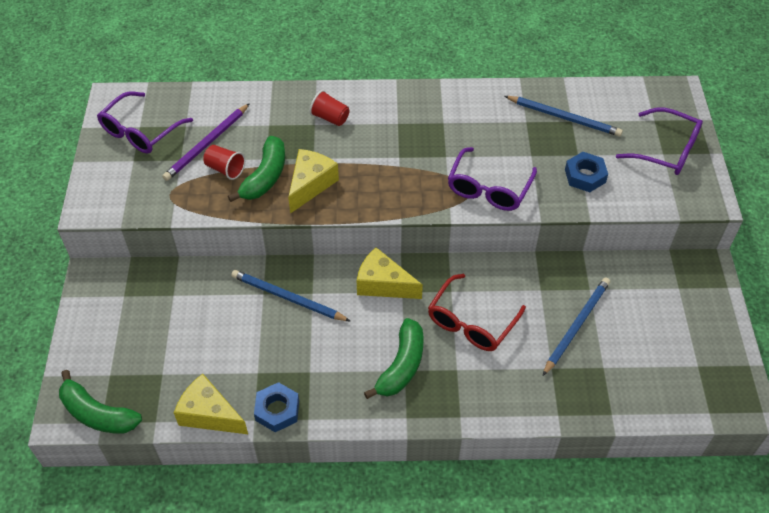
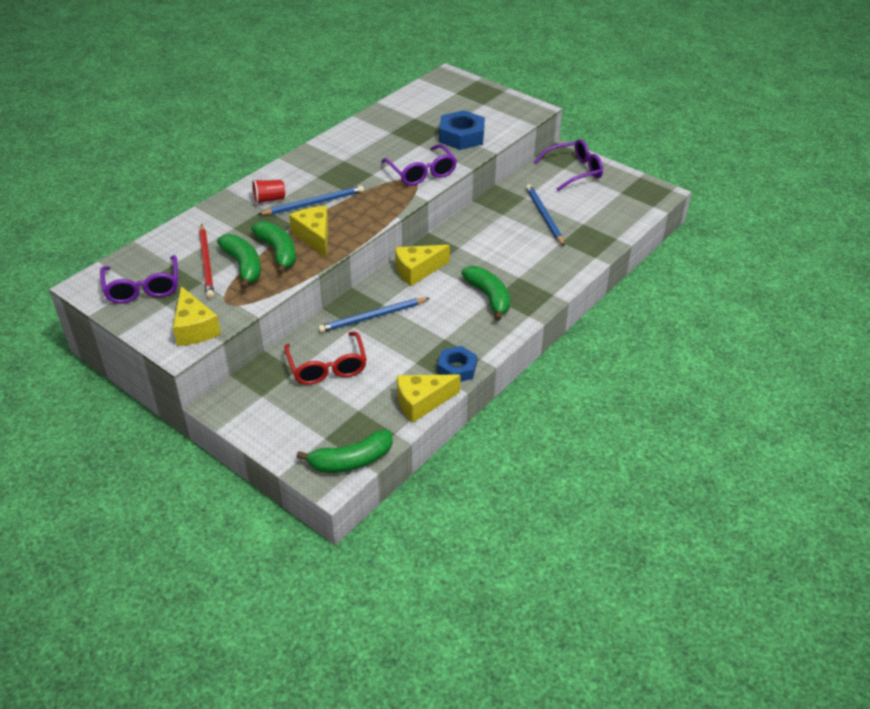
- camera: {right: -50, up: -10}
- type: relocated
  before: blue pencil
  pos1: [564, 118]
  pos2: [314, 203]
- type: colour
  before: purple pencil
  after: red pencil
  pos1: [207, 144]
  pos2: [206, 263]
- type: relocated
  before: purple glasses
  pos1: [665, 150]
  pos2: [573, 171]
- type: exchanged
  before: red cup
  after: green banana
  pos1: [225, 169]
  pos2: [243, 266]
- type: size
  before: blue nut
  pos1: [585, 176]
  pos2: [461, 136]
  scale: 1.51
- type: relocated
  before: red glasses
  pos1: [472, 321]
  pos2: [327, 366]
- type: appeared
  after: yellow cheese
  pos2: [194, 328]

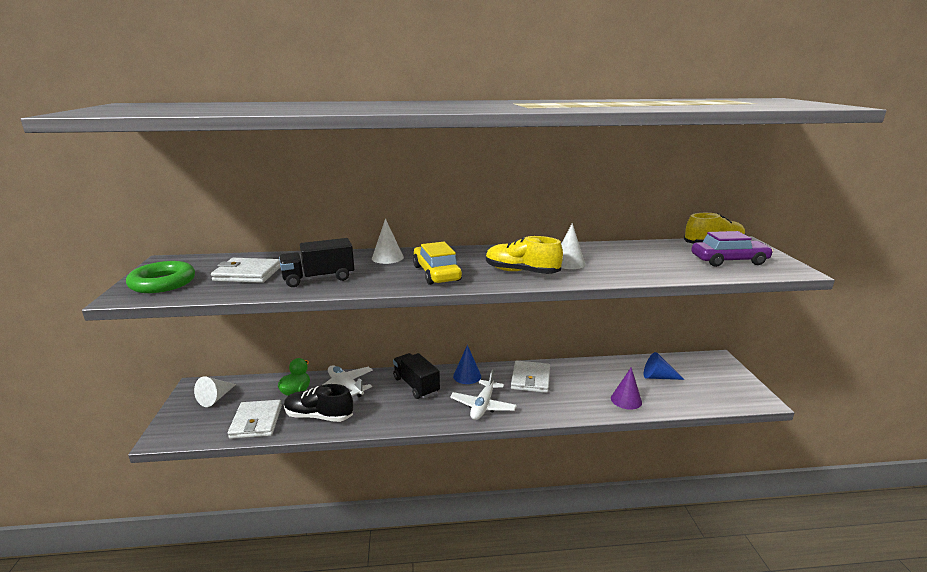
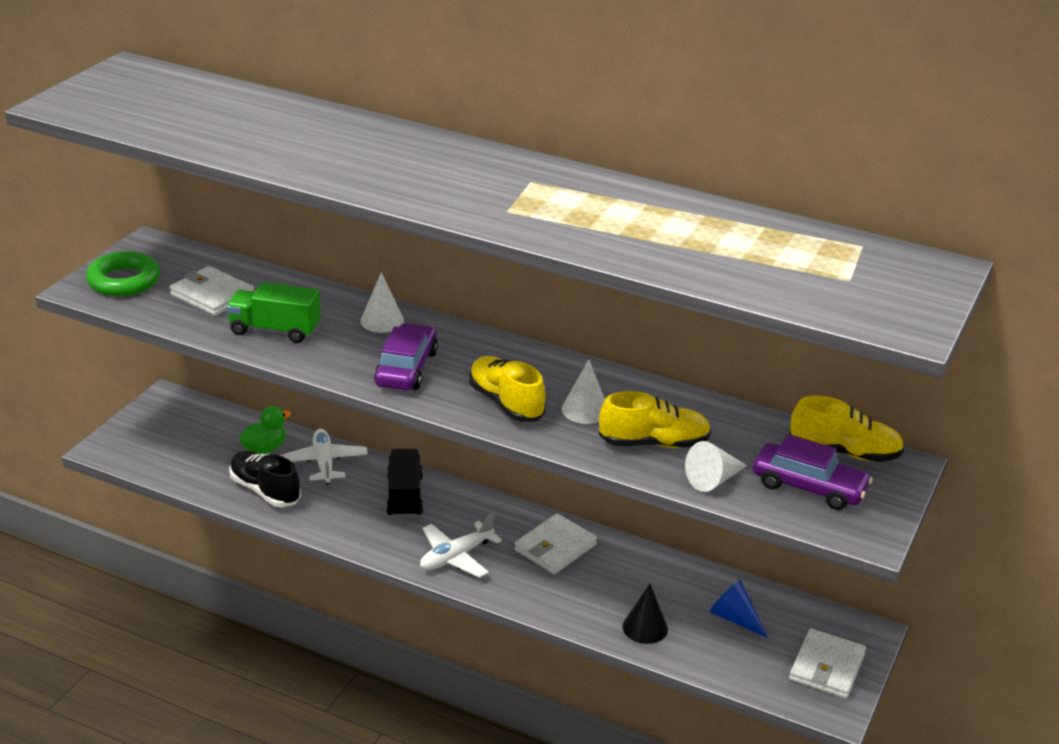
- camera: {right: 30, up: 10}
- type: colour
  before: black truck
  after: green truck
  pos1: [318, 278]
  pos2: [275, 330]
- type: colour
  before: yellow car
  after: purple car
  pos1: [436, 273]
  pos2: [406, 368]
- type: missing
  before: blue cone
  pos1: [467, 376]
- type: colour
  before: purple cone
  after: black cone
  pos1: [626, 400]
  pos2: [645, 627]
- type: relocated
  before: white cone
  pos1: [215, 398]
  pos2: [713, 480]
- type: relocated
  before: white wallet
  pos1: [256, 421]
  pos2: [827, 667]
- type: appeared
  after: yellow shoe
  pos2: [654, 443]

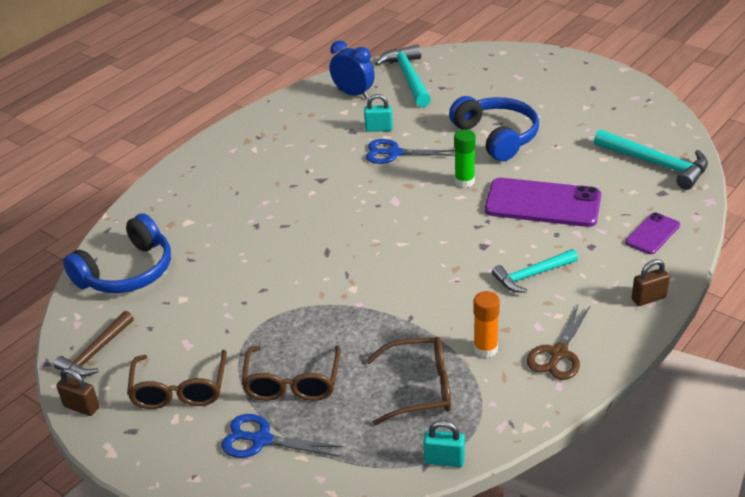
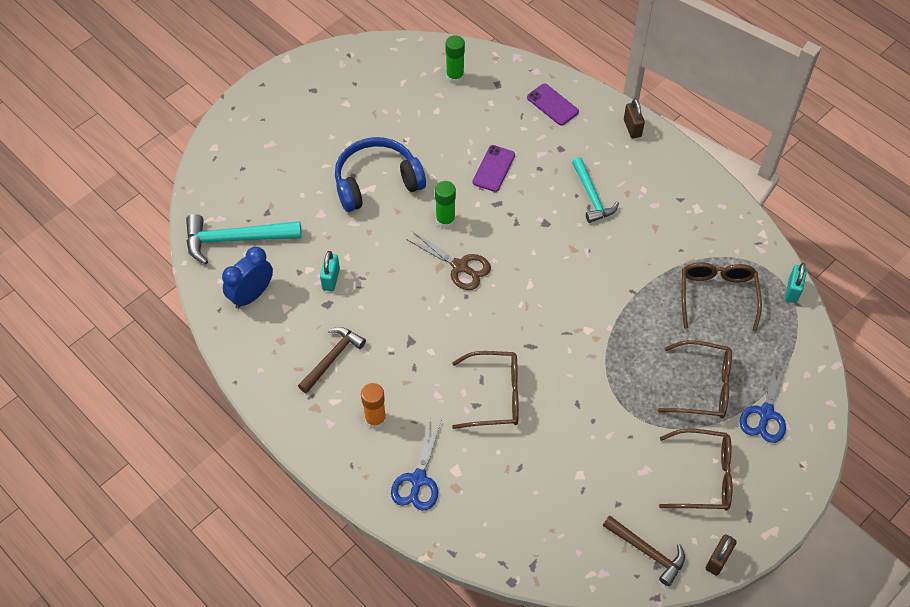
- camera: {right: -85, up: 20}
- type: exchanged
  before: turquoise hammer
  after: green glue stick
  pos1: [656, 164]
  pos2: [455, 77]
- type: relocated
  before: blue scissors
  pos1: [394, 153]
  pos2: [418, 480]
- type: size
  before: purple phone
  pos1: [542, 203]
  pos2: [494, 168]
  scale: 0.52
- type: missing
  before: blue headphones
  pos1: [127, 272]
- type: relocated
  before: orange glue stick
  pos1: [485, 349]
  pos2: [375, 419]
- type: relocated
  before: brown scissors
  pos1: [558, 353]
  pos2: [460, 266]
- type: appeared
  after: brown hammer
  pos2: [332, 358]
- type: appeared
  after: brown glasses
  pos2: [494, 395]

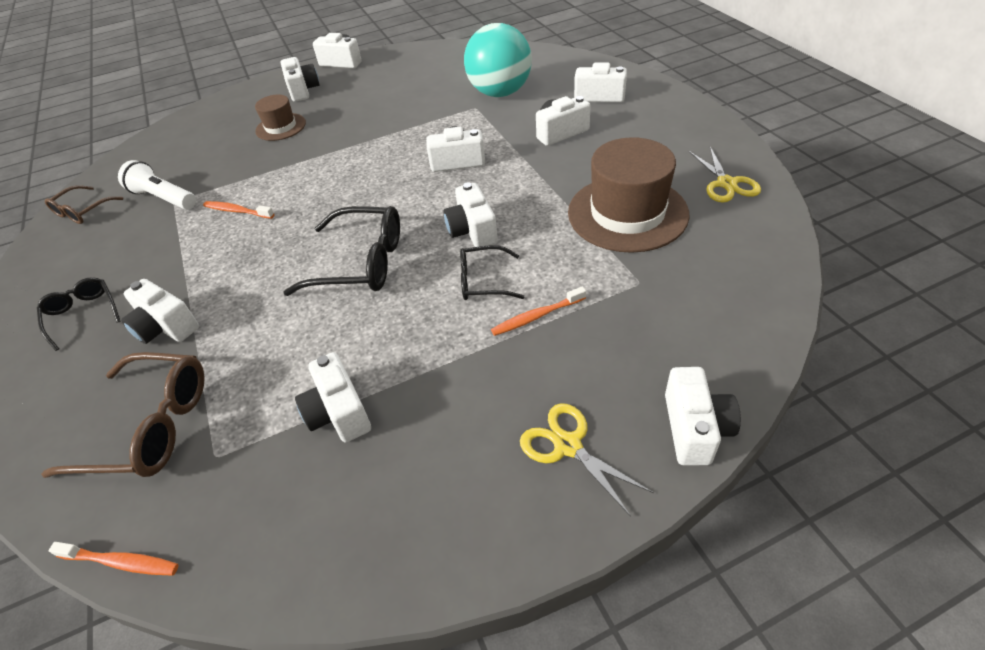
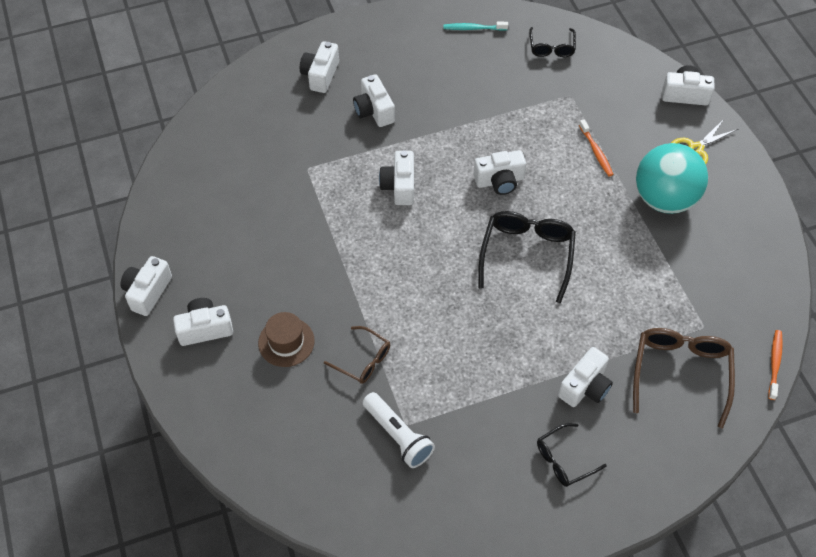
- camera: {right: -90, up: 10}
- type: relocated
  before: turquoise ball
  pos1: [500, 93]
  pos2: [664, 199]
- type: missing
  before: brown hat
  pos1: [627, 213]
- type: exchanged
  before: yellow scissors
  after: turquoise toothbrush
  pos1: [726, 184]
  pos2: [473, 28]
- type: spun
  before: white flashlight
  pos1: [164, 198]
  pos2: [398, 436]
  turn: -75
- type: relocated
  before: brown glasses
  pos1: [82, 211]
  pos2: [363, 360]
- type: missing
  before: orange toothbrush
  pos1: [237, 211]
- type: relocated
  before: black glasses
  pos1: [483, 281]
  pos2: [551, 48]
- type: missing
  before: white camera
  pos1: [338, 412]

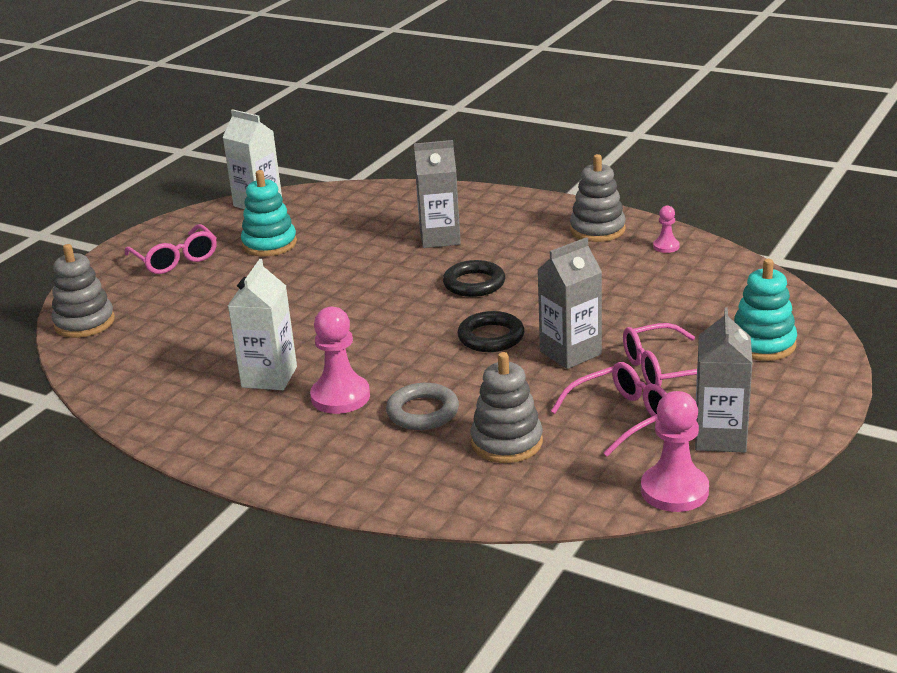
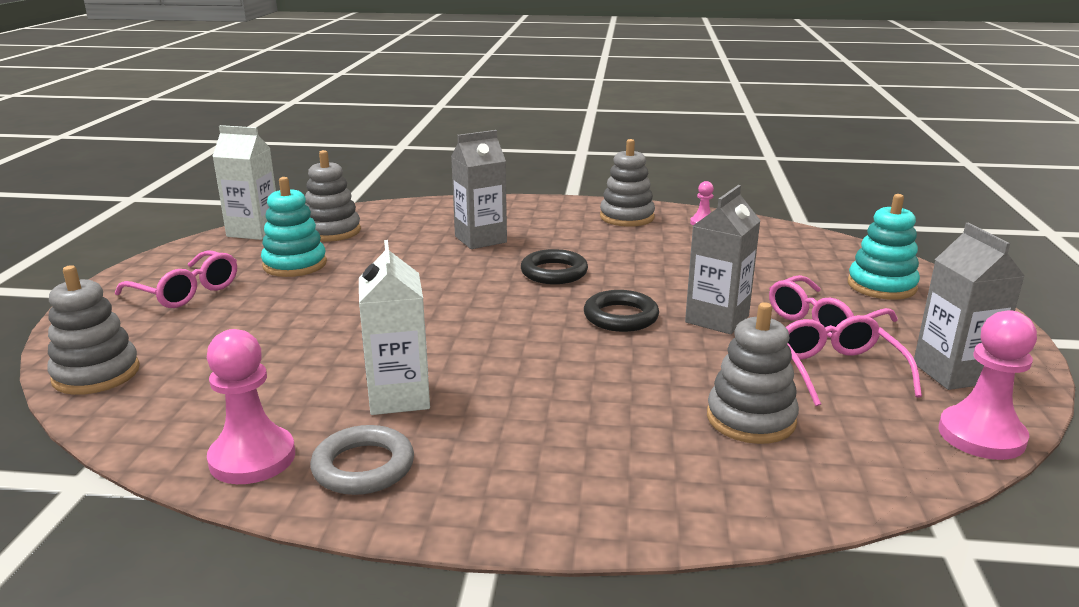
- camera: {right: -25, up: -5}
- type: relocated
  before: pink pawn
  pos1: [340, 397]
  pos2: [252, 458]
- type: spun
  before: pink glasses
  pos1: [622, 417]
  pos2: [838, 370]
  turn: -45
- type: relocated
  before: grey ring
  pos1: [422, 412]
  pos2: [363, 467]
- type: appeared
  after: grey stacking toy
  pos2: [332, 231]

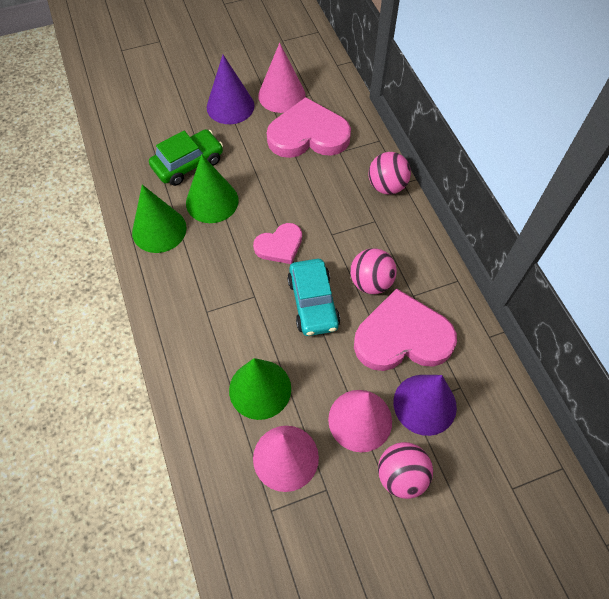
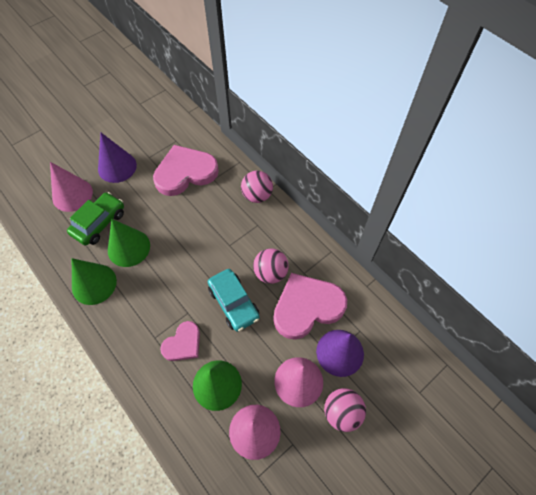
- camera: {right: -20, up: 0}
- type: relocated
  before: pink cone
  pos1: [281, 95]
  pos2: [72, 195]
- type: relocated
  before: pink heart
  pos1: [279, 245]
  pos2: [183, 343]

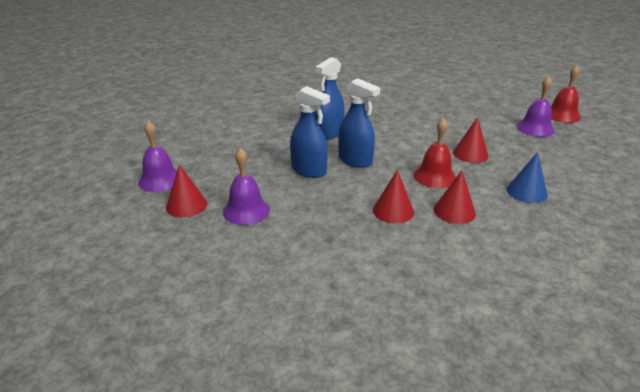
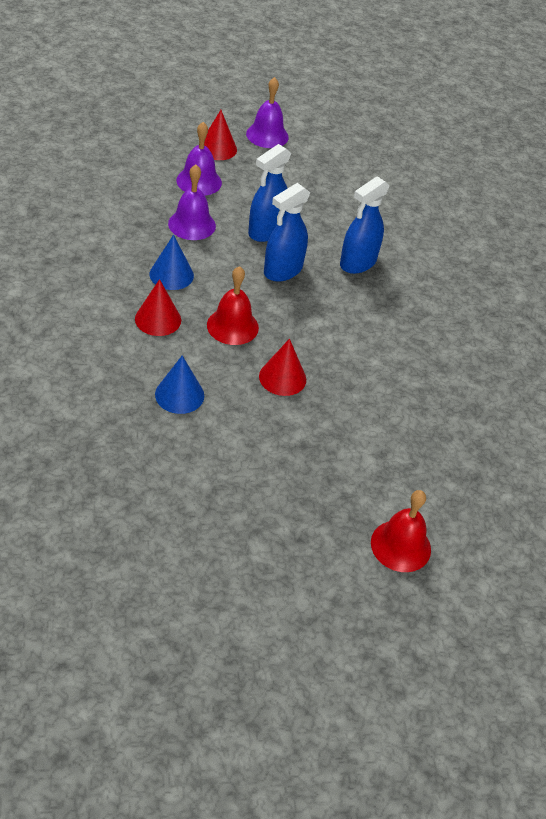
- camera: {right: 90, up: 15}
- type: spun
  before: blue spray bottle
  pos1: [329, 133]
  pos2: [357, 263]
  turn: -90
- type: relocated
  before: purple bell
  pos1: [535, 128]
  pos2: [192, 224]
- type: colour
  before: red cone
  after: blue cone
  pos1: [393, 211]
  pos2: [171, 275]

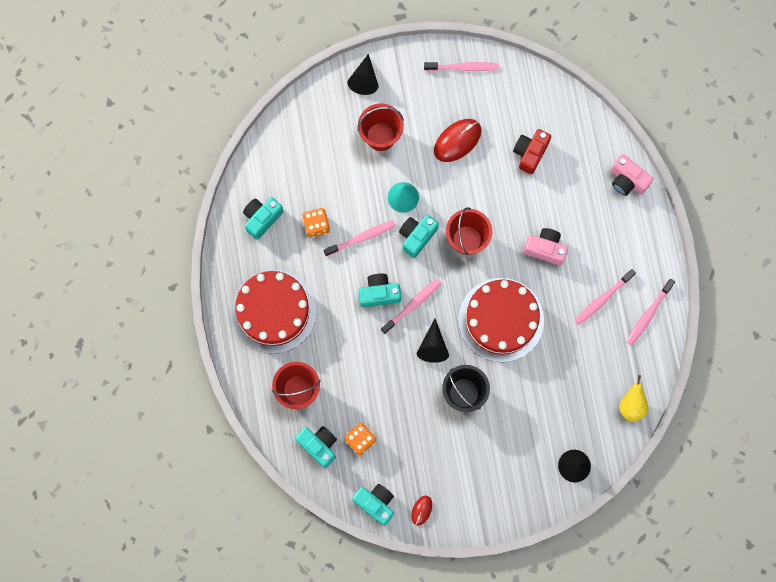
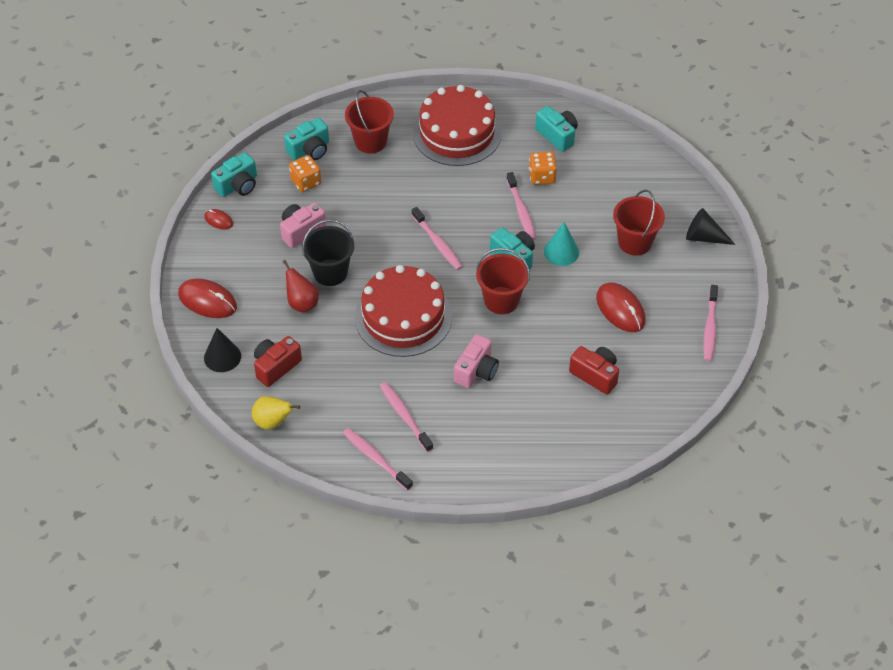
- camera: {right: 100, up: -25}
- type: relocated
  before: pink camera
  pos1: [627, 180]
  pos2: [301, 231]
- type: missing
  before: turquoise camera
  pos1: [379, 293]
- type: missing
  before: black cone
  pos1: [433, 346]
- type: appeared
  after: red pear
  pos2: [302, 303]
- type: appeared
  after: red mouse
  pos2: [207, 300]
- type: appeared
  after: red camera
  pos2: [276, 367]

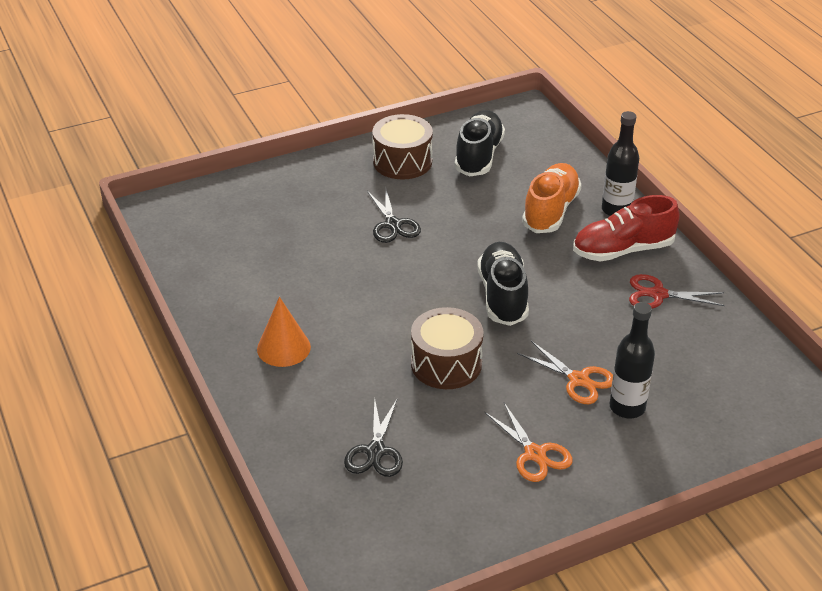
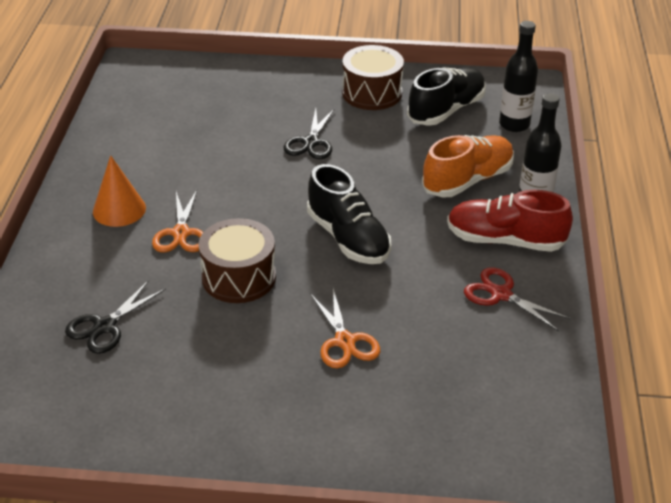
- camera: {right: 30, up: 0}
- type: spun
  before: black shoe
  pos1: [502, 296]
  pos2: [348, 238]
  turn: 120
- type: relocated
  before: black bottle
  pos1: [627, 407]
  pos2: [514, 124]
- type: relocated
  before: orange scissors
  pos1: [535, 454]
  pos2: [181, 233]

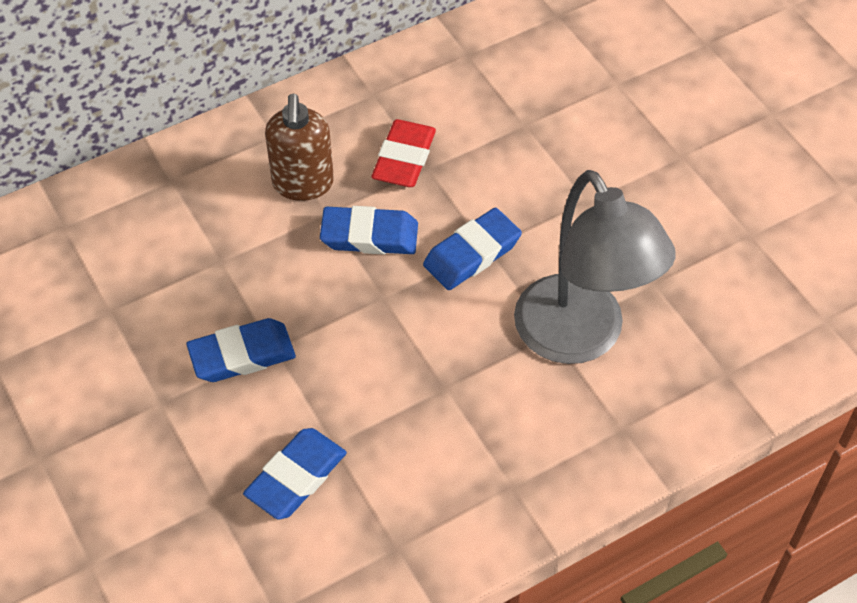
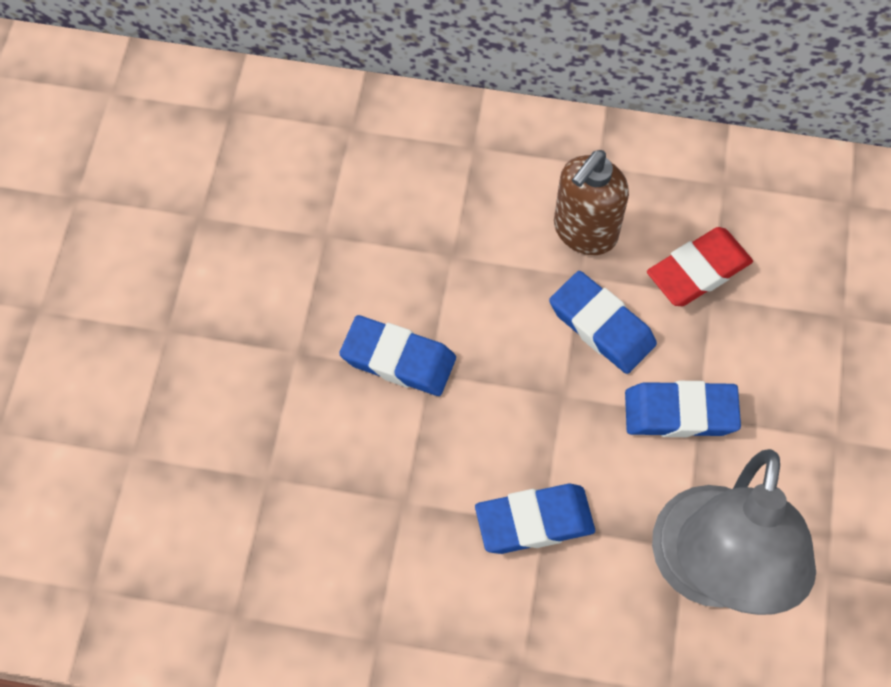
- camera: {right: 40, up: 10}
- type: relocated
  before: blue eraser
  pos1: [296, 477]
  pos2: [534, 521]

